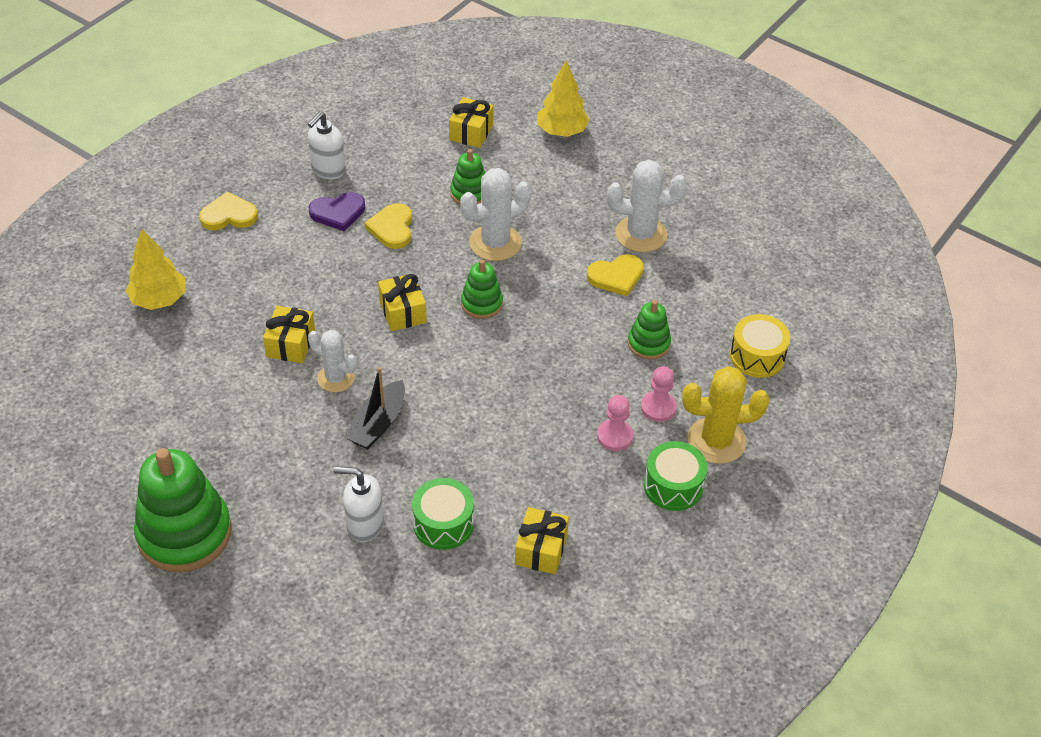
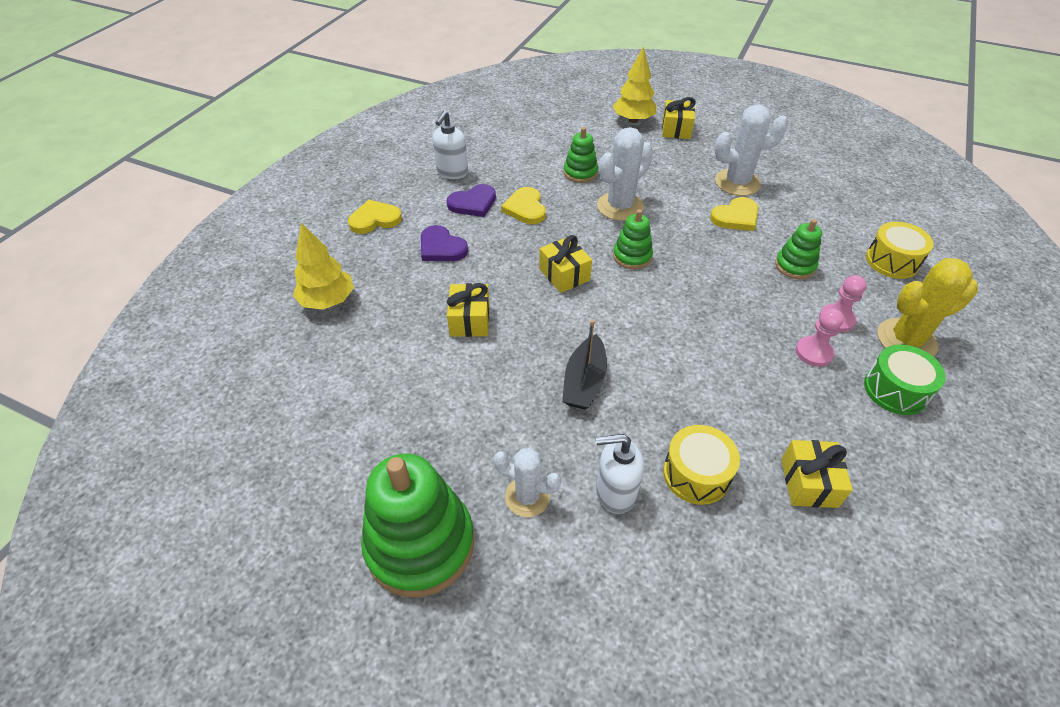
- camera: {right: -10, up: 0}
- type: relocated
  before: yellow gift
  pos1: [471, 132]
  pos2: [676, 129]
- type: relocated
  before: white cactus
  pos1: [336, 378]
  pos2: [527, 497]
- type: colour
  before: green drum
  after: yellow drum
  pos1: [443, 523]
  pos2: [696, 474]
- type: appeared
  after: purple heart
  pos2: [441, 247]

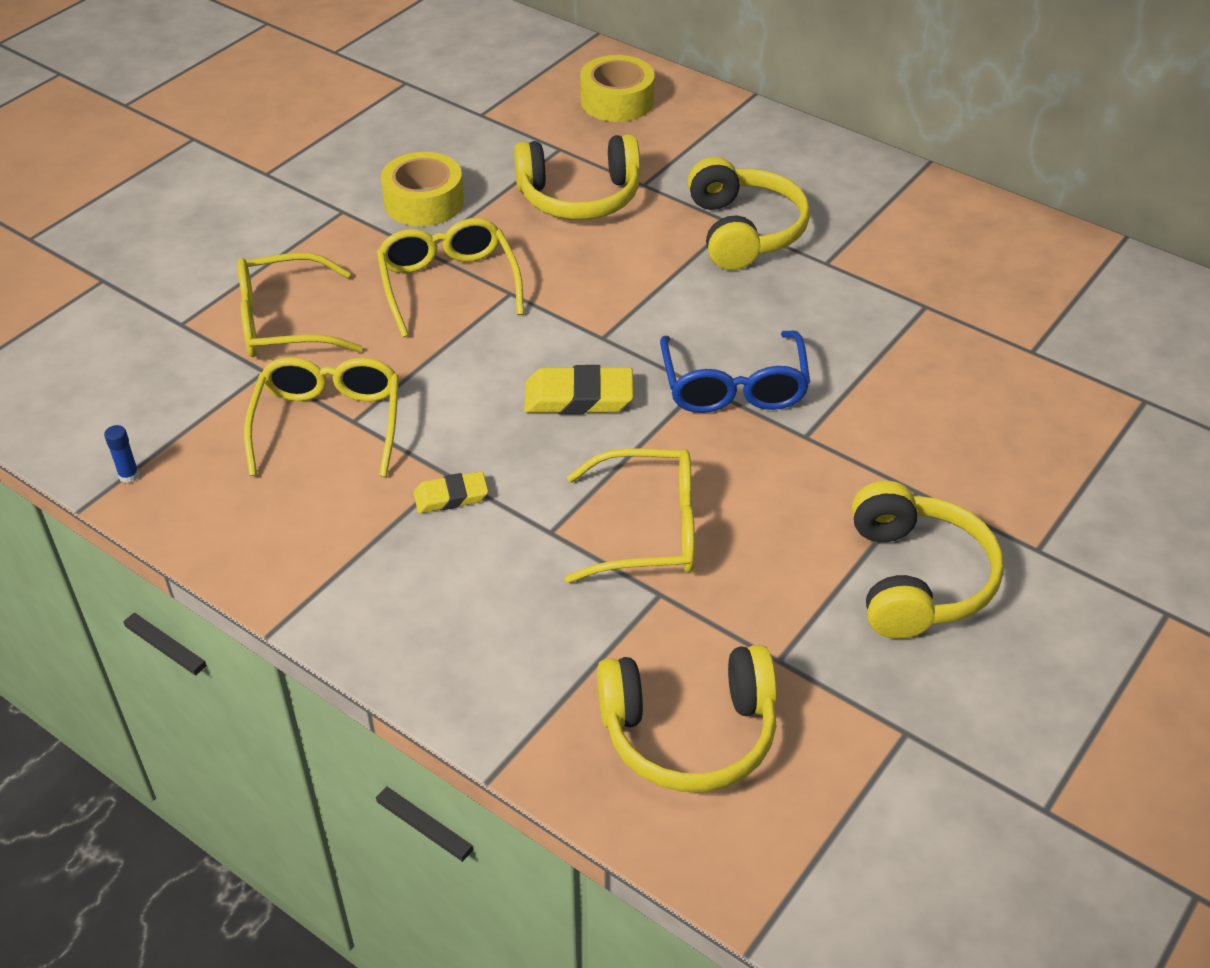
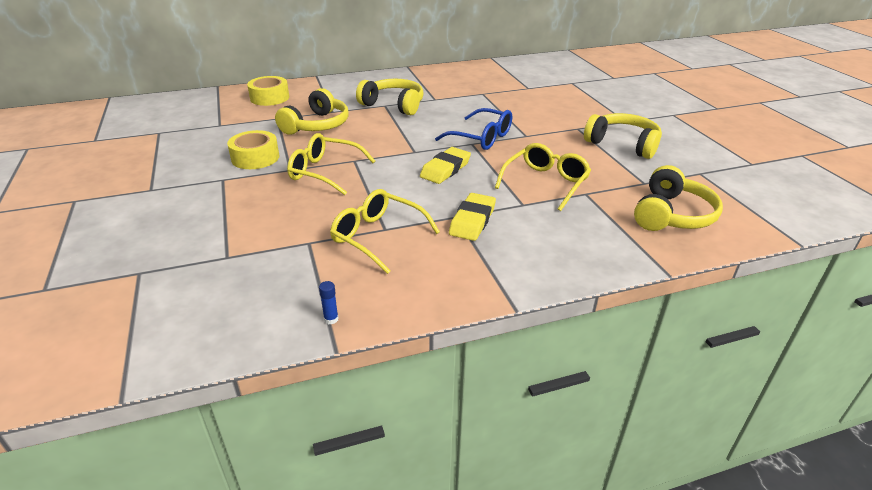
- camera: {right: -55, up: -10}
- type: missing
  before: yellow glasses
  pos1: [285, 323]
- type: size
  before: yellow eraser
  pos1: [451, 496]
  pos2: [472, 221]
  scale: 1.6

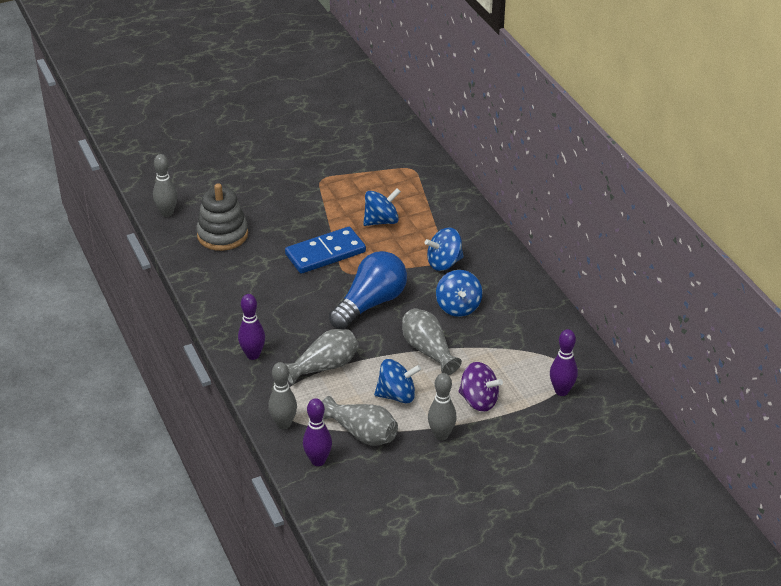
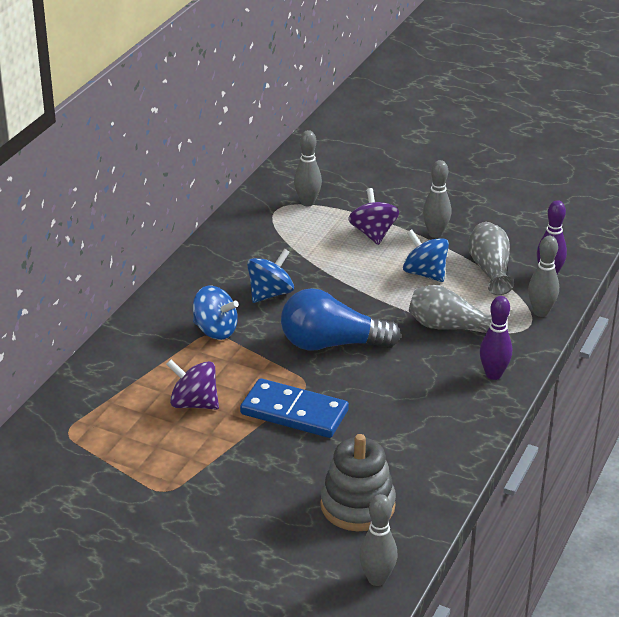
- camera: {right: -130, up: -5}
- type: colour
  before: blue spinning top
  after: purple spinning top
  pos1: [381, 221]
  pos2: [194, 403]
- type: missing
  before: grey vase
  pos1: [428, 350]
- type: colour
  before: purple bowling pin
  after: grey bowling pin
  pos1: [561, 391]
  pos2: [307, 202]

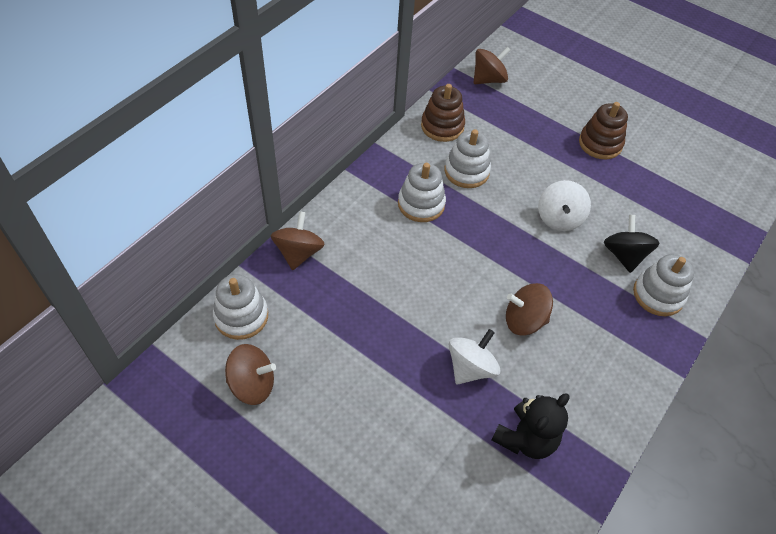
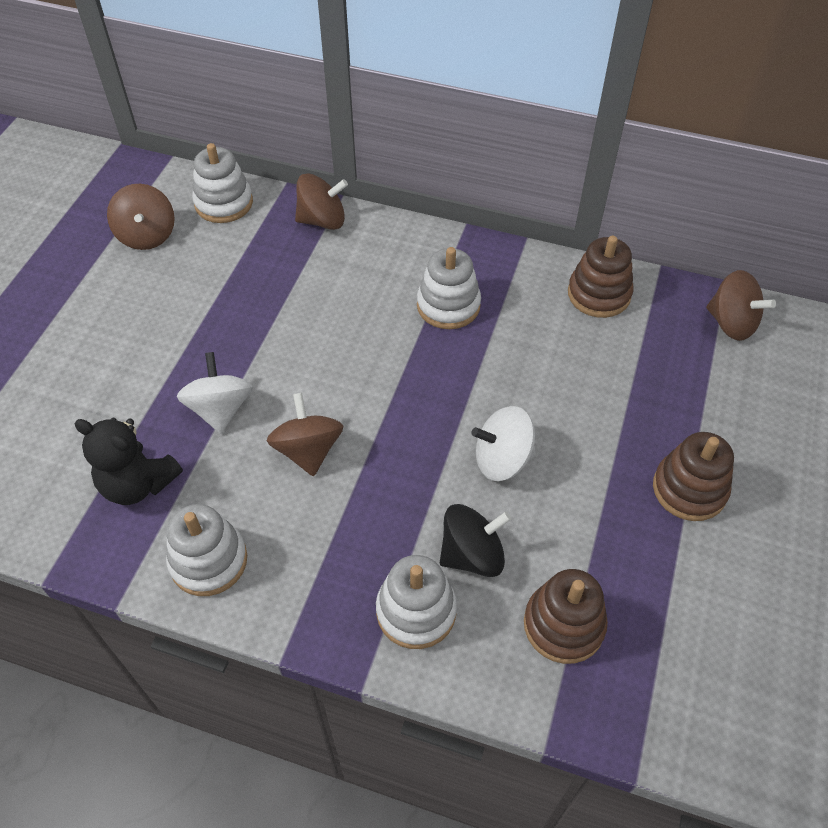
- camera: {right: 75, up: 0}
- type: relocated
  before: white stacking toy
  pos1: [466, 171]
  pos2: [208, 561]
- type: spun
  before: white spinning top
  pos1: [470, 367]
  pos2: [220, 409]
  turn: -120
- type: appeared
  after: brown stacking toy
  pos2: [563, 625]

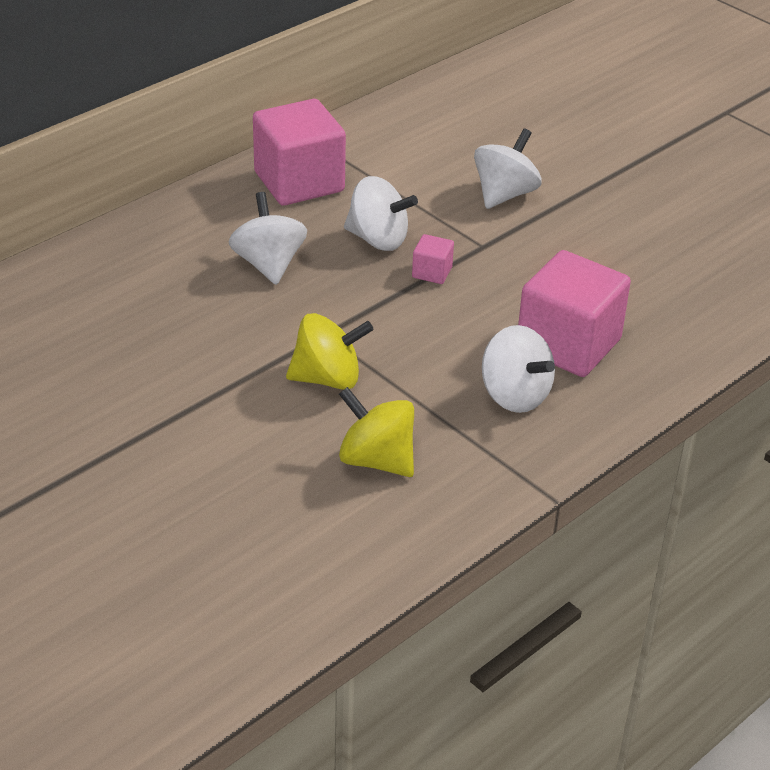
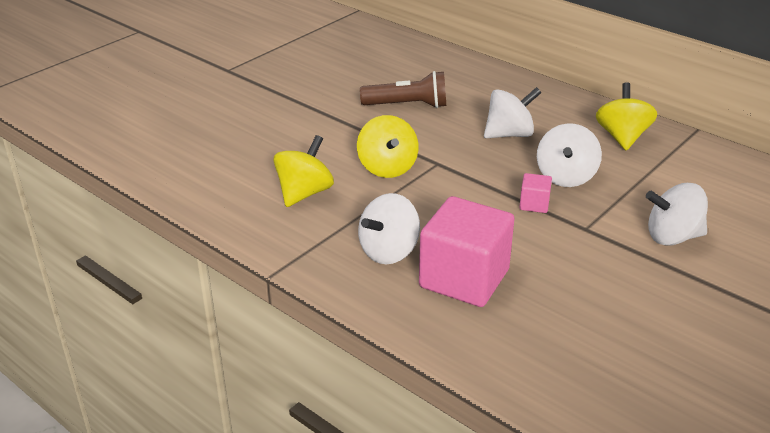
- camera: {right: 85, up: -5}
- type: exchanged
  before: pink cube
  after: yellow spinning top
  pos1: [299, 182]
  pos2: [622, 137]
- type: spun
  before: white spinning top
  pos1: [504, 194]
  pos2: [672, 237]
  turn: 150
- type: appeared
  after: brown flashlight
  pos2: [408, 105]

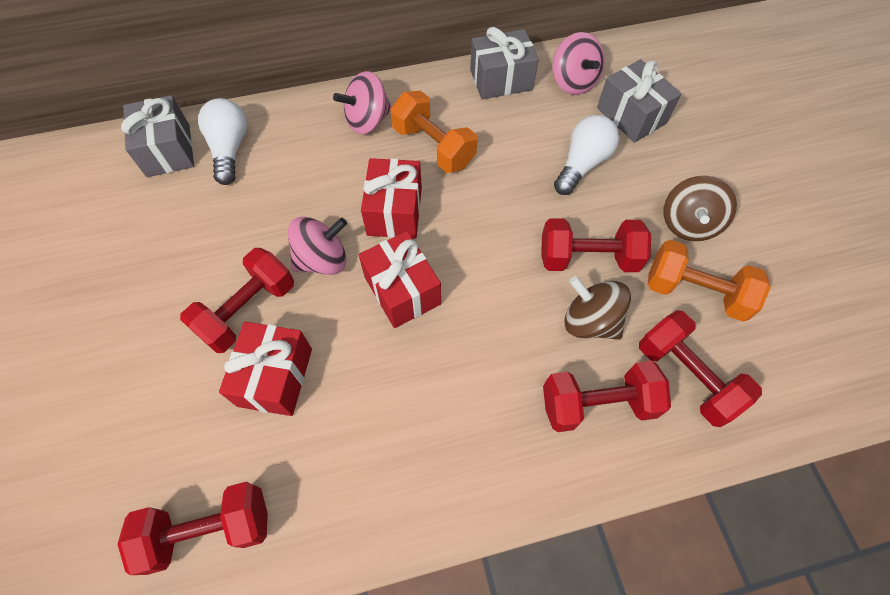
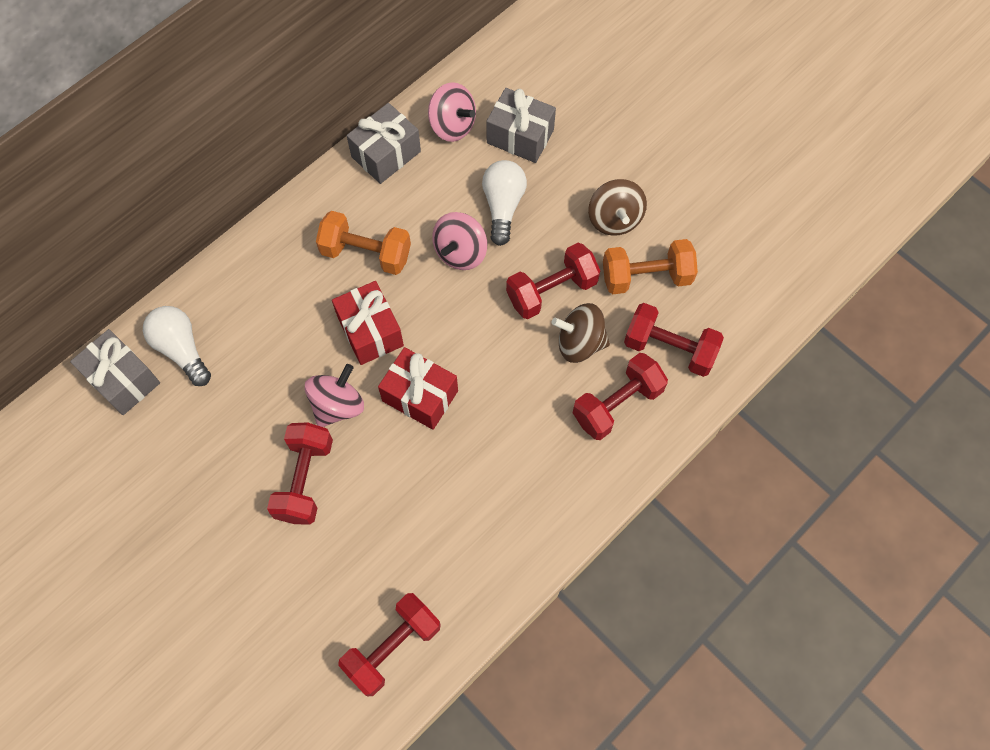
- camera: {right: -30, up: 5}
- type: relocated
  before: pink spinning top
  pos1: [367, 121]
  pos2: [460, 252]
- type: missing
  before: red gift
  pos1: [275, 377]

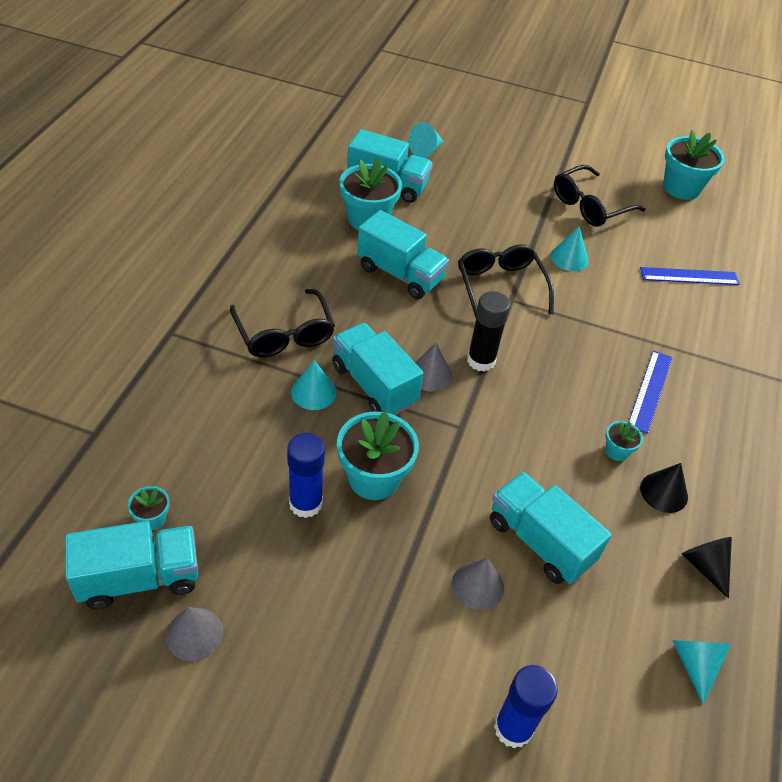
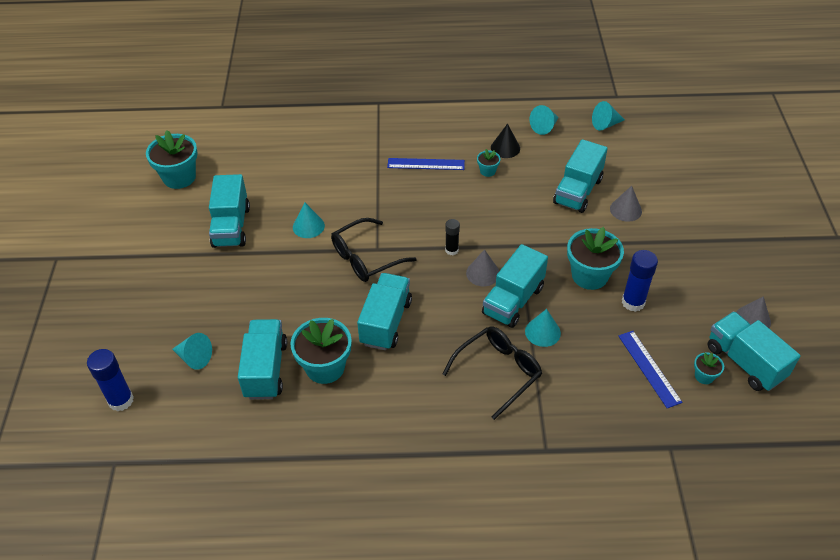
- camera: {right: -105, up: 0}
- type: exchanged
  before: black glasses
  after: turquoise truck
  pos1: [590, 206]
  pos2: [231, 226]
- type: relocated
  before: blue ruler
  pos1: [689, 276]
  pos2: [649, 368]
- type: size
  before: black glue stick
  pos1: [481, 360]
  pos2: [452, 250]
  scale: 0.61
- type: colour
  before: black cone
  after: turquoise cone
  pos1: [705, 566]
  pos2: [544, 127]
- type: relocated
  before: blue glue stick
  pos1: [513, 728]
  pos2: [121, 400]

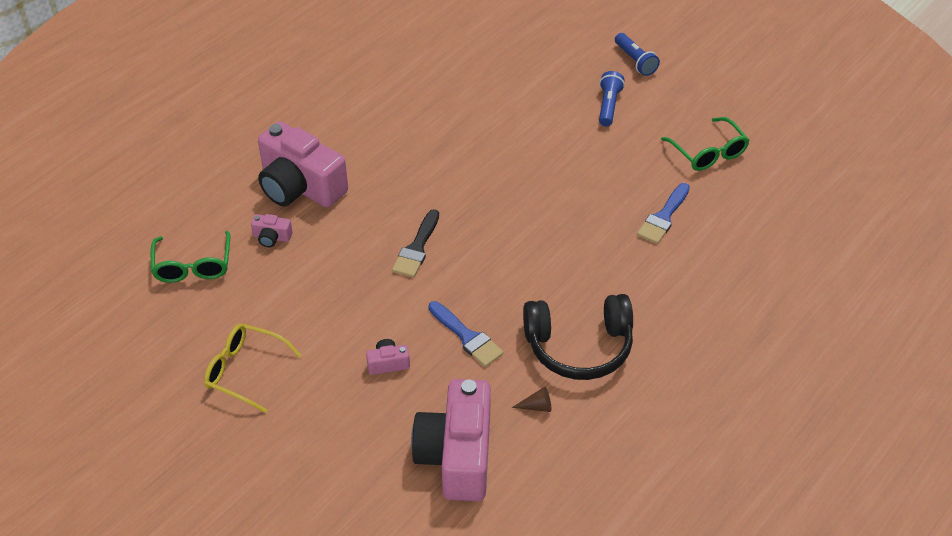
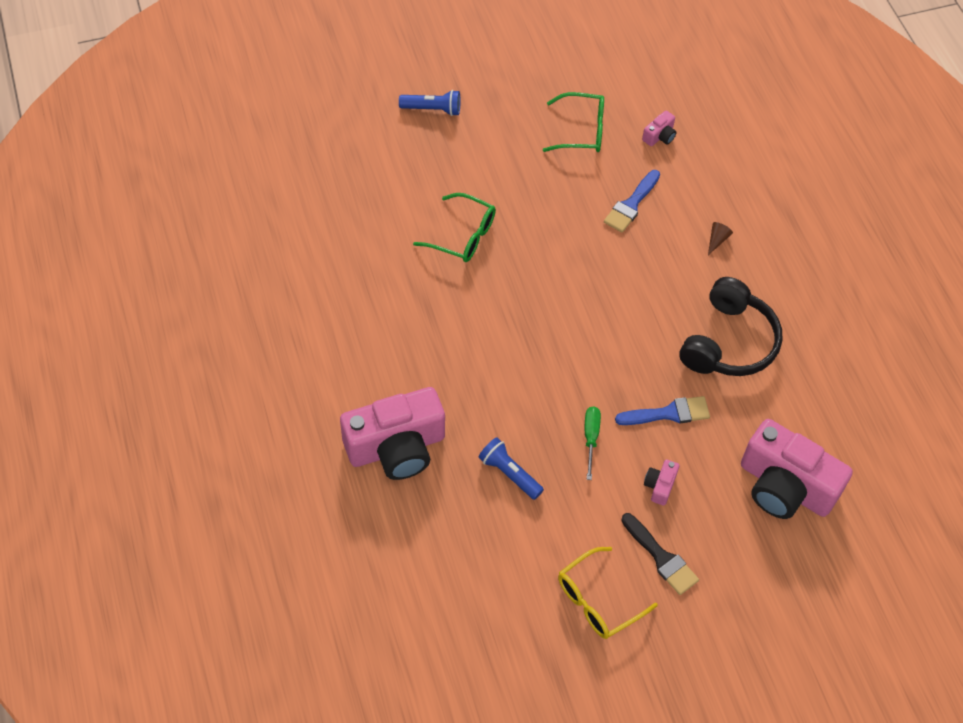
- camera: {right: -60, up: 10}
- type: relocated
  before: blue flashlight
  pos1: [608, 106]
  pos2: [509, 474]
- type: spun
  before: blue brush
  pos1: [663, 217]
  pos2: [631, 204]
  turn: 60
- type: relocated
  before: black brush
  pos1: [417, 248]
  pos2: [661, 557]
- type: relocated
  before: pink camera
  pos1: [272, 237]
  pos2: [659, 136]
- type: relocated
  before: green glasses
  pos1: [193, 266]
  pos2: [463, 236]
- type: relocated
  before: brown cone
  pos1: [537, 406]
  pos2: [717, 240]
- type: appeared
  after: green screwdriver
  pos2: [590, 438]

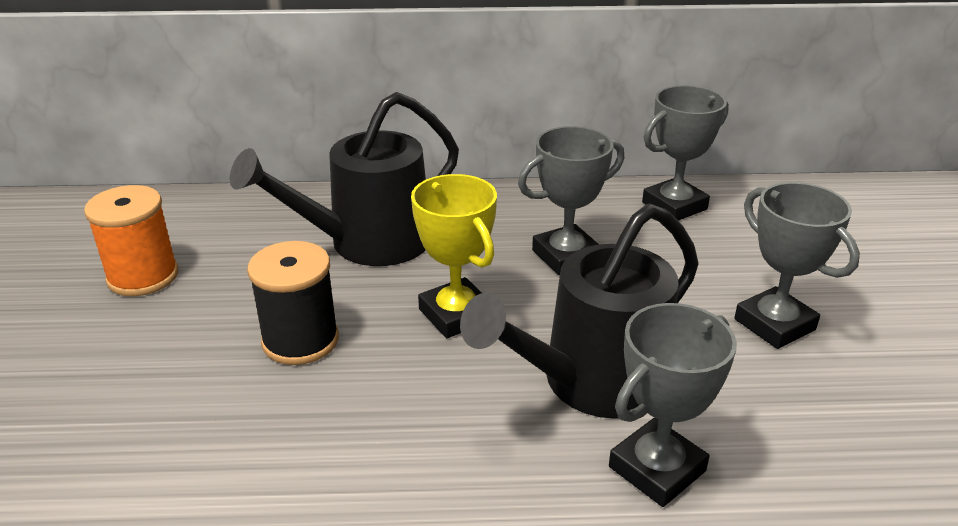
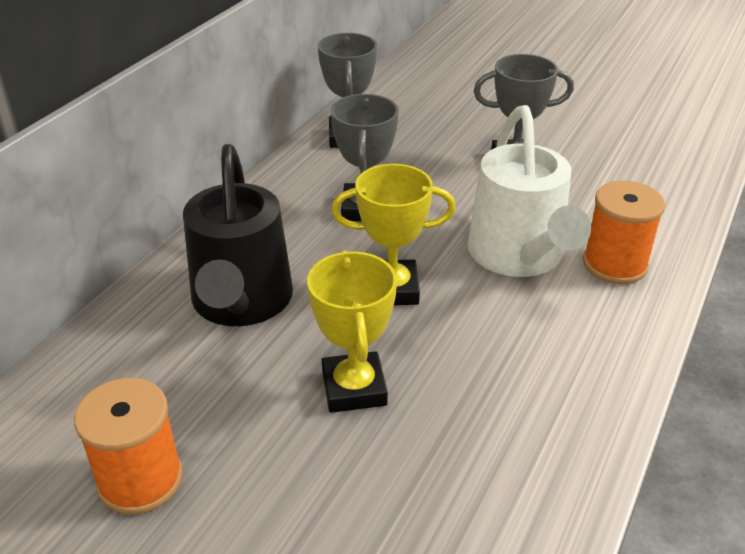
- camera: {right: -60, up: 5}
- type: colour
  before: black watering can
  after: white watering can
  pos1: [592, 383]
  pos2: [519, 256]
- type: exchanged
  before: black spool
  after: yellow trophy
  pos1: [300, 340]
  pos2: [354, 388]
- type: exchanged
  before: grey trophy
  after: orange spool
  pos1: [657, 469]
  pos2: [614, 264]

